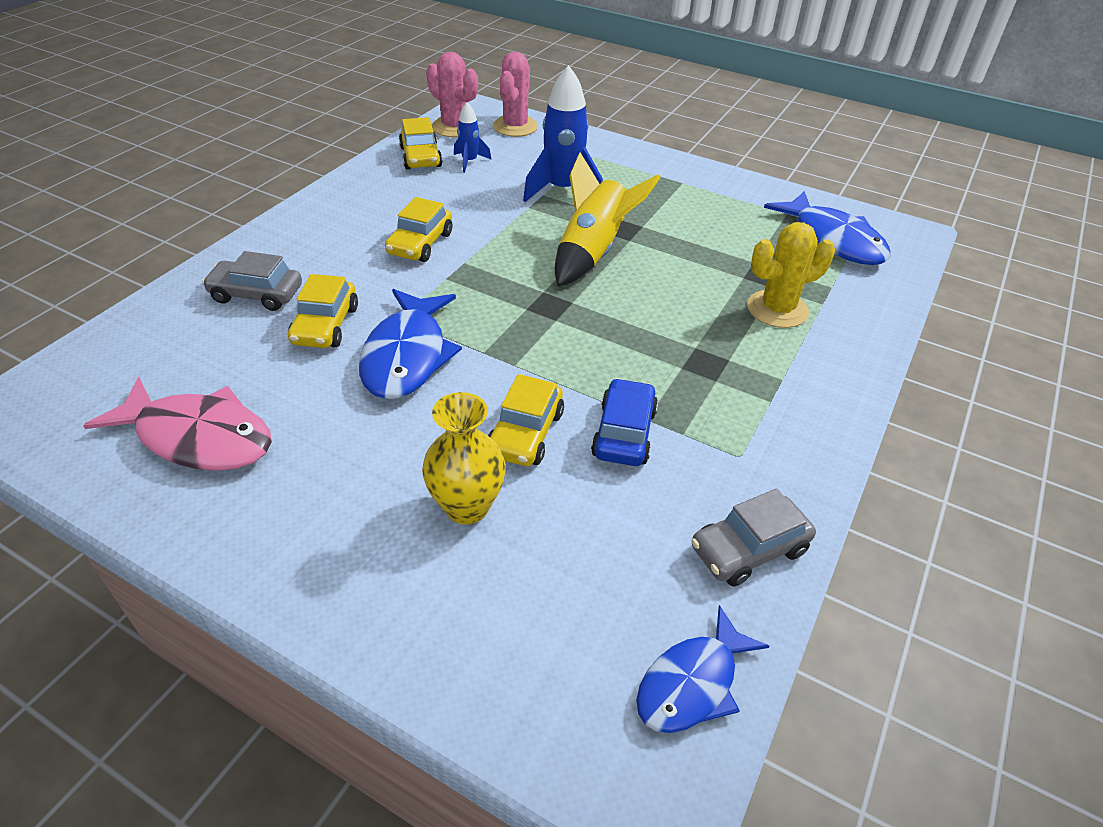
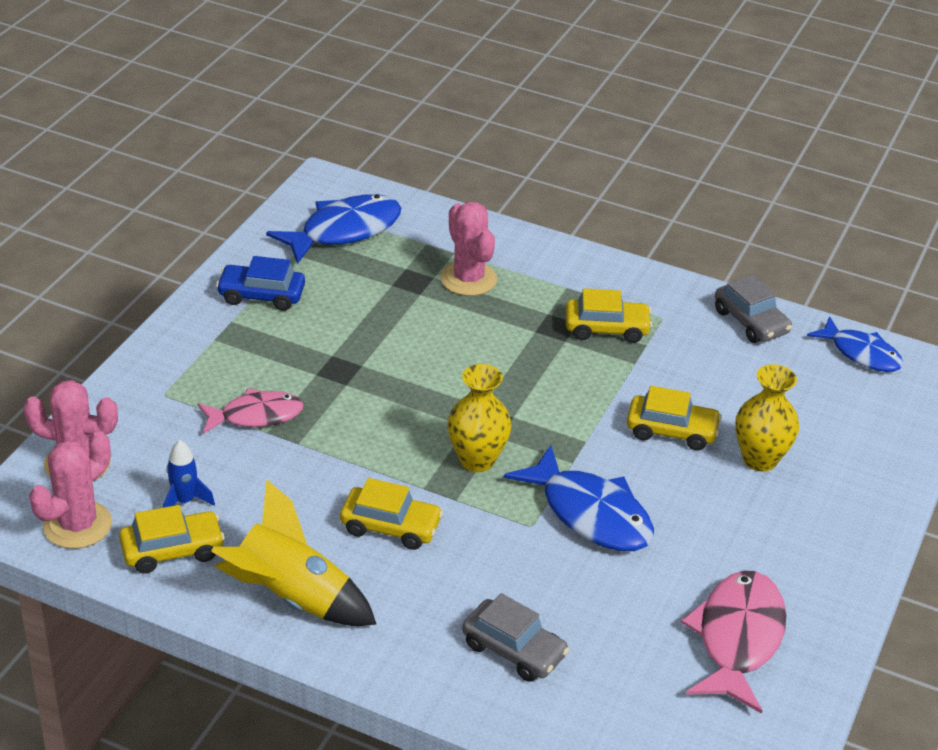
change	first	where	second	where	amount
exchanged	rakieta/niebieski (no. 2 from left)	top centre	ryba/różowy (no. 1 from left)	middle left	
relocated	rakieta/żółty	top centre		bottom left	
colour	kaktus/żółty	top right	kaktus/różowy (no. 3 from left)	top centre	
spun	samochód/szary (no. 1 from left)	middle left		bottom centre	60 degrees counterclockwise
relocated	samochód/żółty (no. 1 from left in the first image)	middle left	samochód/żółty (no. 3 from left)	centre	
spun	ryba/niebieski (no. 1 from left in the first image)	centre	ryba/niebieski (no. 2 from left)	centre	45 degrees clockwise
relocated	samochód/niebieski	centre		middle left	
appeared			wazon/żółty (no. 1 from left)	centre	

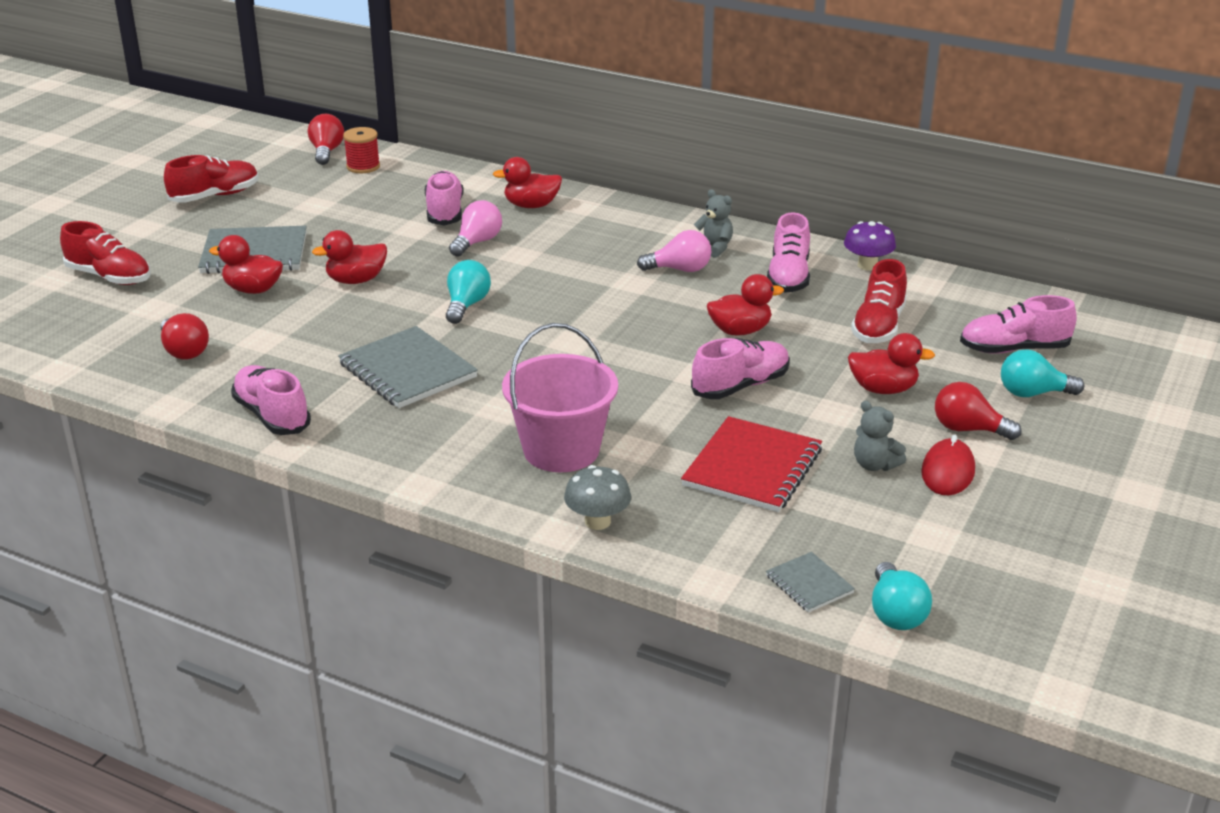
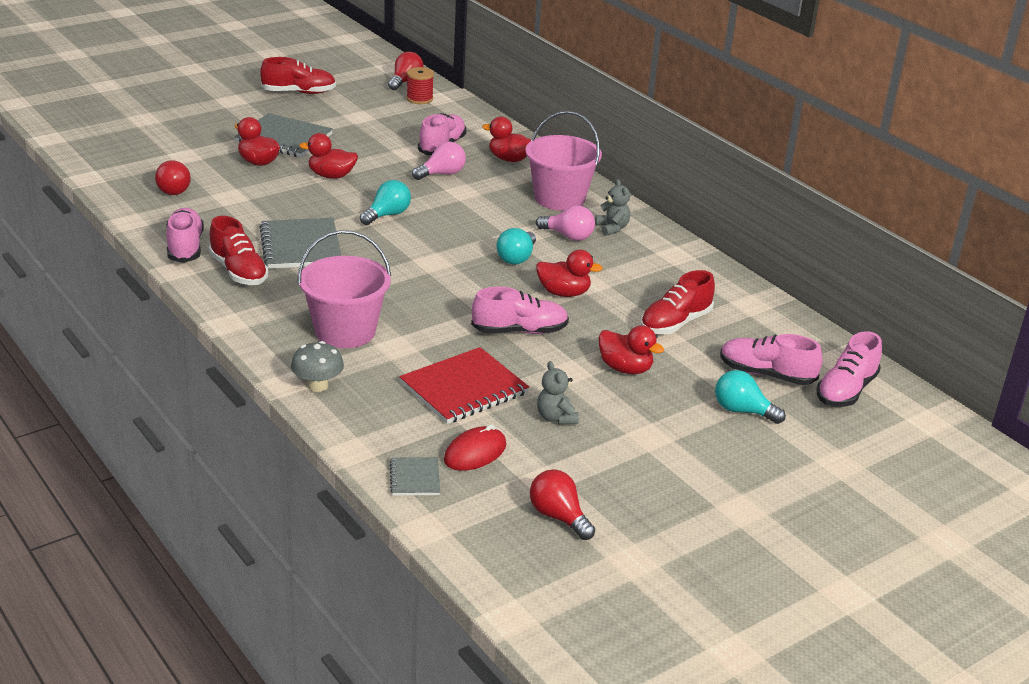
change	first	where	second	where	amount
relocated	but/różowy (no. 4 from left in the first image)	top centre	but/różowy (no. 5 from left)	middle right	
relocated	but/czerwony (no. 1 from left)	top left		middle left	
missing	grzyb/fioletowy	top right			
relocated	żarówka/czerwony (no. 3 from left)	middle right		bottom centre	
relocated	myszka/czerwony	middle right		centre	
relocated	żarówka/turkusowy (no. 2 from left)	bottom right		centre	
appeared			wiadro/różowy (no. 2 from left)	top centre	

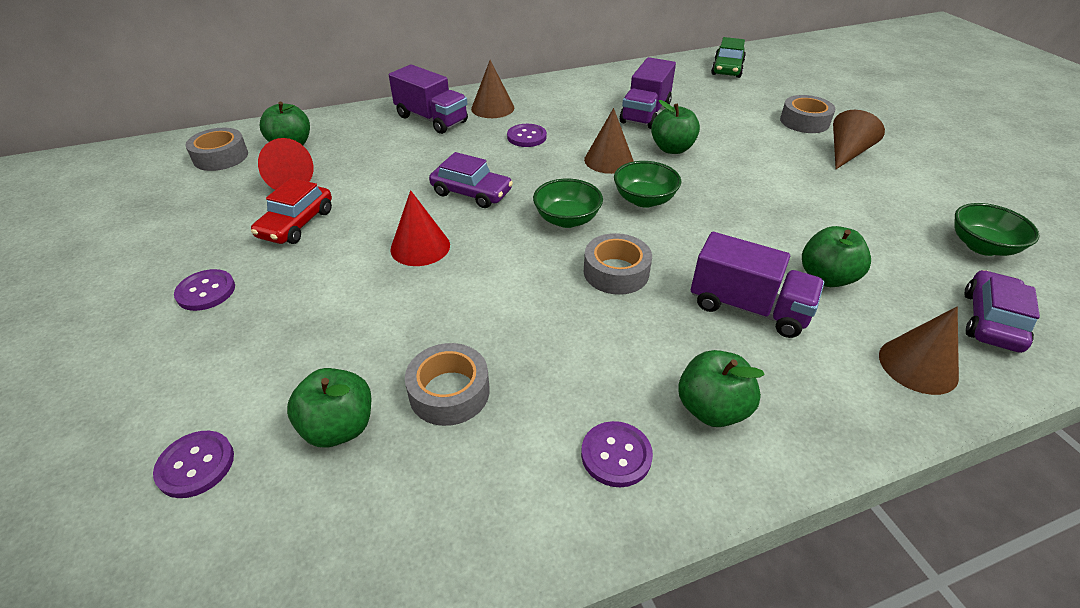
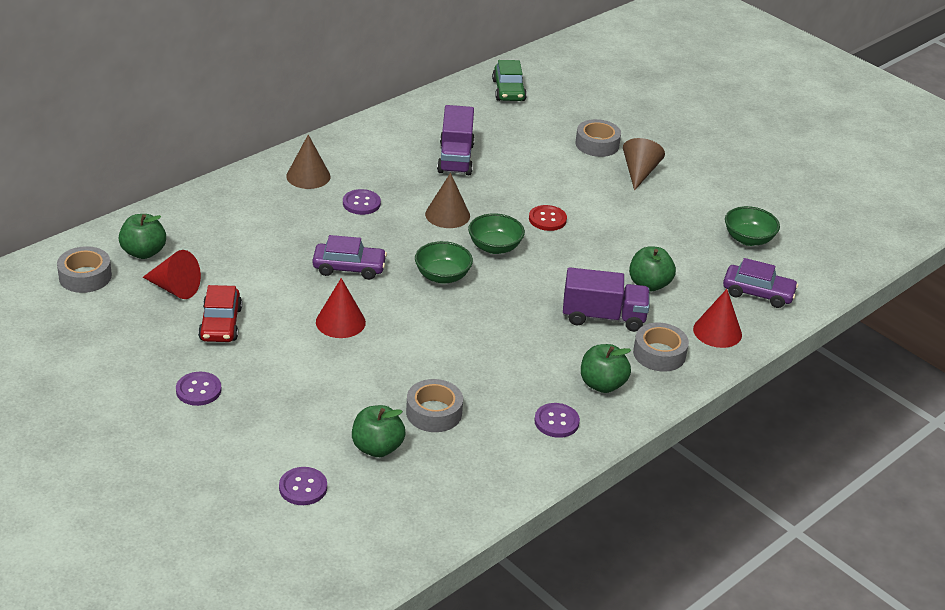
change	first	where	second	where	amount
missing	ciężarówka/fioletowy (no. 1 from left)	top centre			
missing	jabłko/zielony (no. 3 from left)	top centre			
relocated	taśma klejąca/szary (no. 3 from left in the first image)	centre	taśma klejąca/szary (no. 4 from left)	middle right	
spun	samochód/fioletowy (no. 2 from left)	middle right		middle right	105 degrees clockwise
colour	stożek/brązowy (no. 4 from left)	middle right	stożek/czerwony (no. 3 from left)	middle right	
appeared			guzik/czerwony	centre	

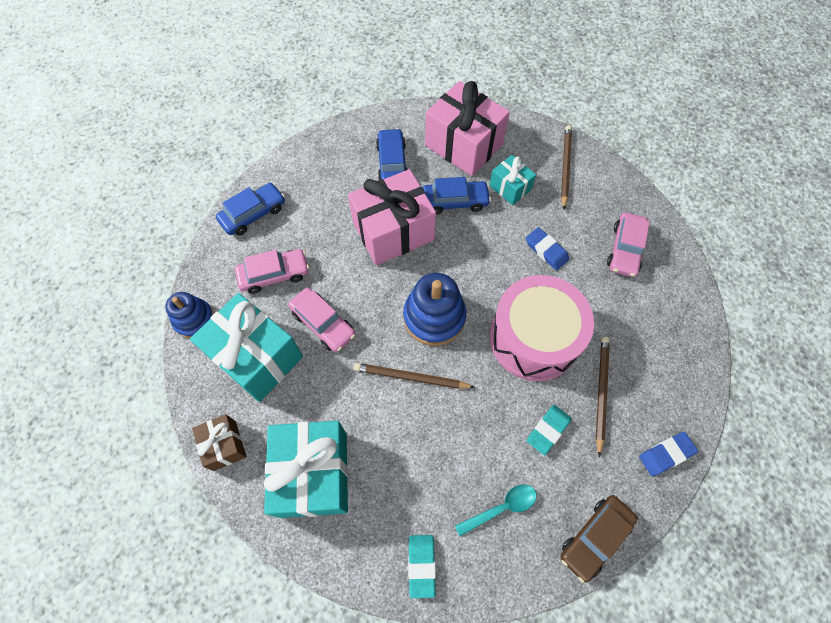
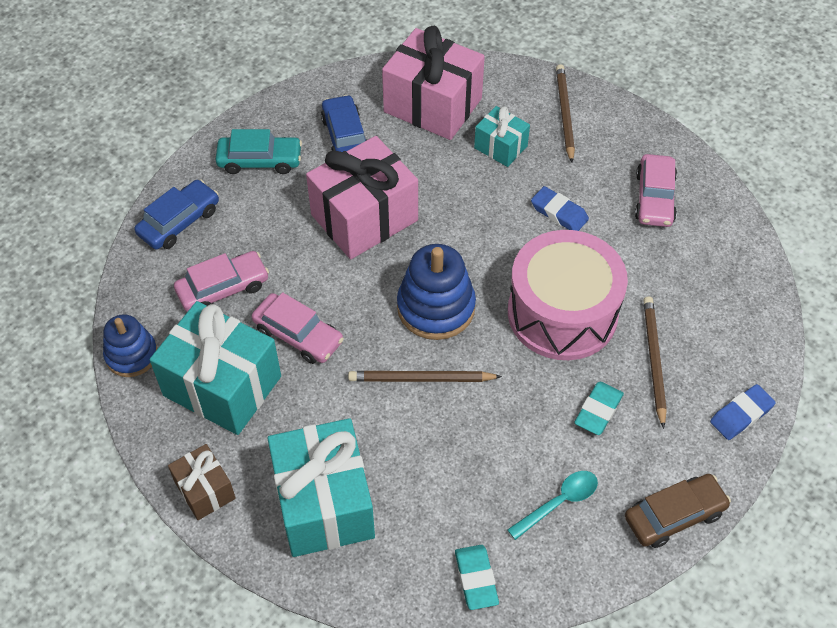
change	first	where	second	where	amount
missing	samochód/niebieski (no. 3 from left)	top centre			
spun	samochód/brązowy	bottom right		bottom right	150 degrees counterclockwise
appeared			samochód/turkusowy	top left	

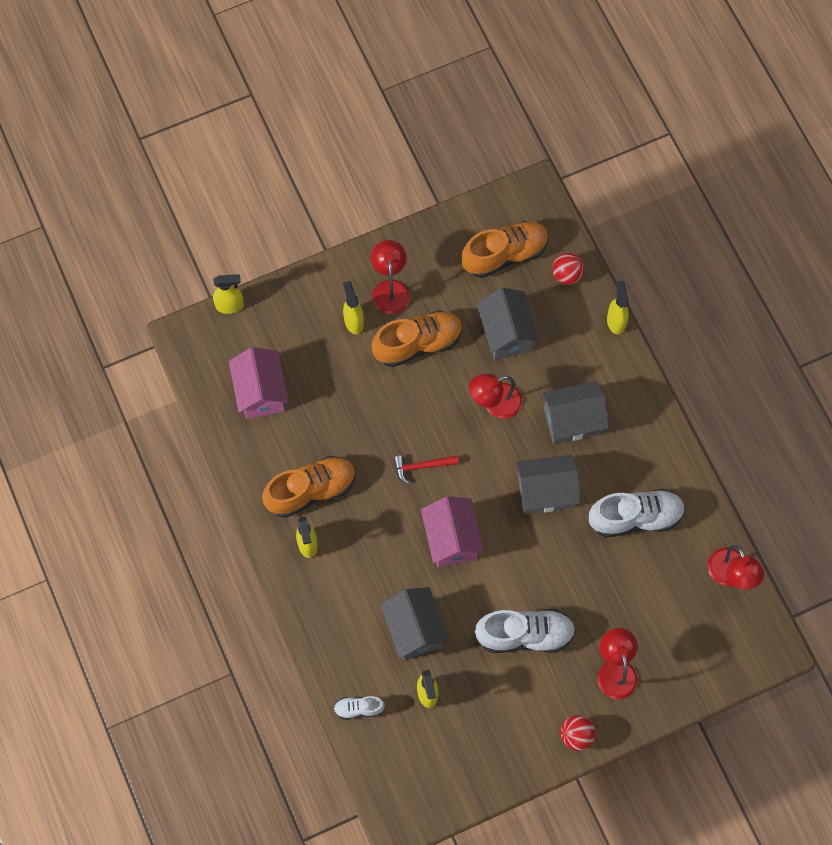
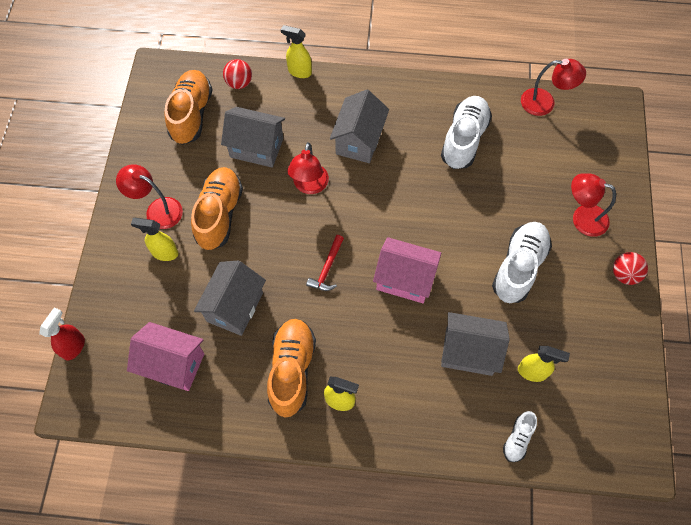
change	first	where	second	where	amount
colour	spryskiwacz/żółty (no. 1 from left)	middle left	spryskiwacz/czerwony	middle left	
relocated	domek/szary (no. 3 from left in the first image)	centre	domek/szary (no. 1 from left)	middle left	

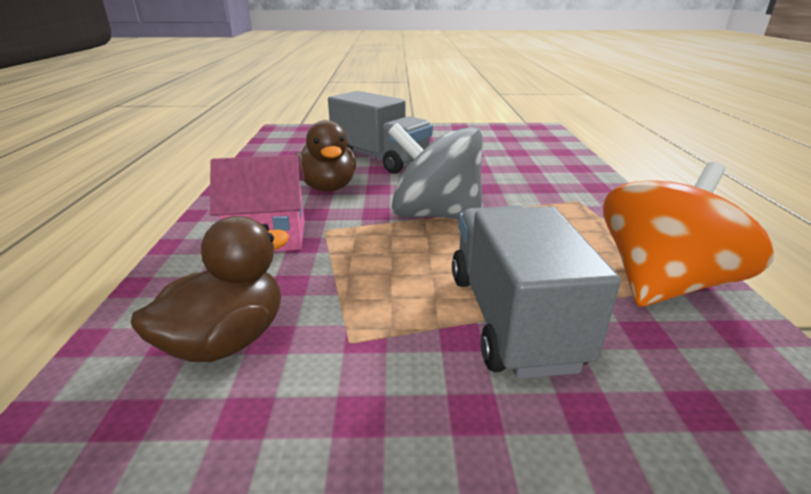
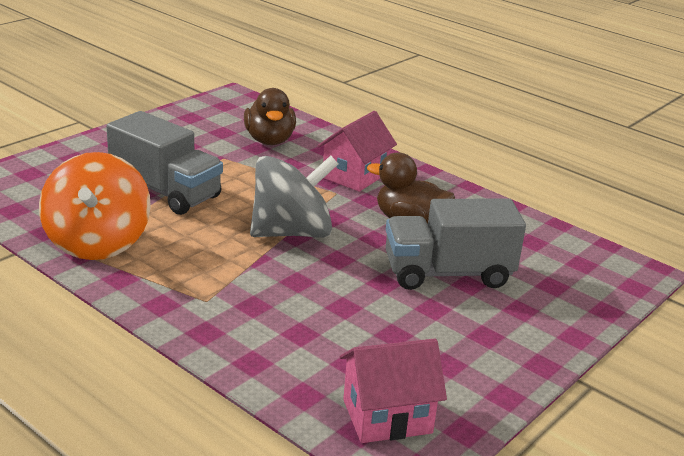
change	first	where	second	where	amount
appeared			domek/różowy (no. 2 from left)	bottom centre	

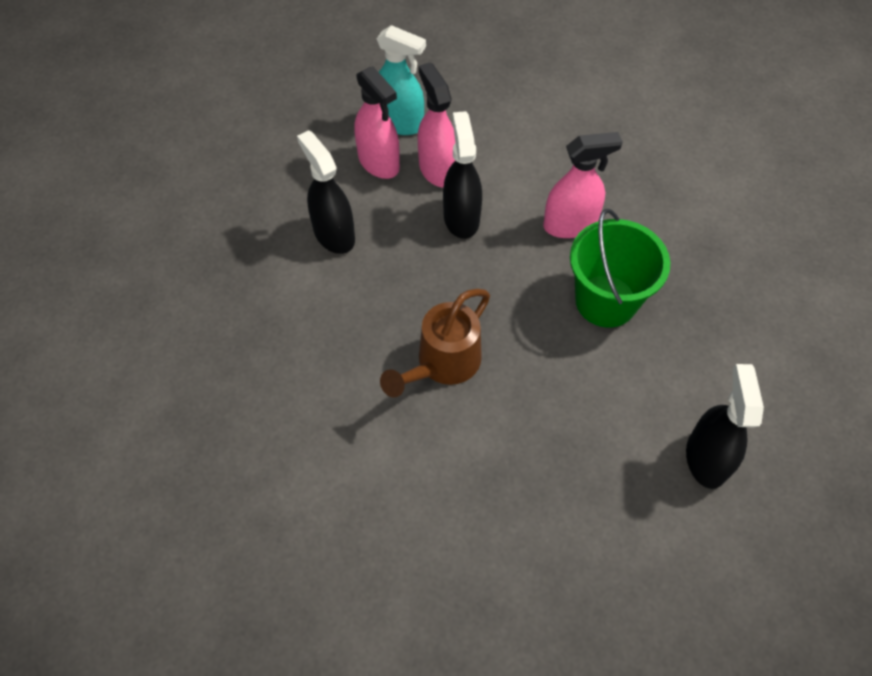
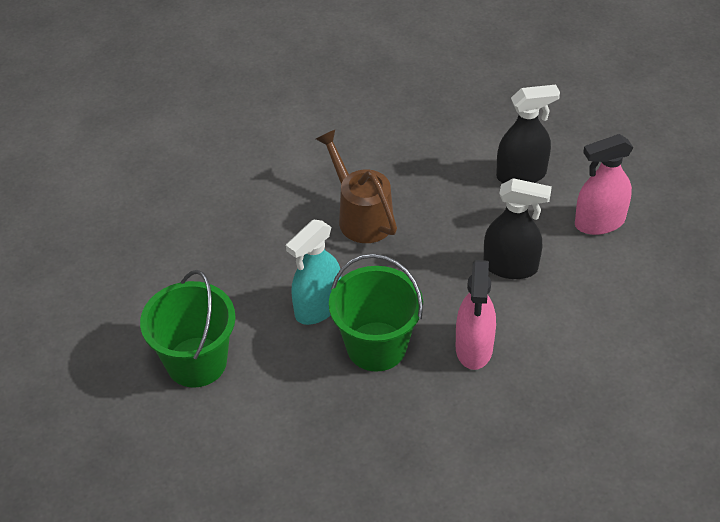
change	first	where	second	where	amount
relocated	spryskiwacz/turkusowy	top centre		centre	
missing	spryskiwacz/różowy (no. 2 from left)	top centre			
exchanged	spryskiwacz/czarny (no. 3 from left)	middle right	wiadro/zielony (no. 1 from left)	middle left	

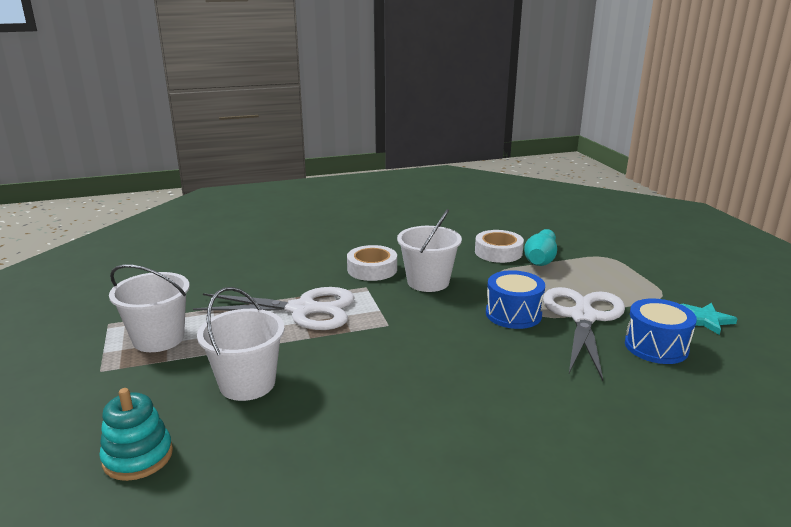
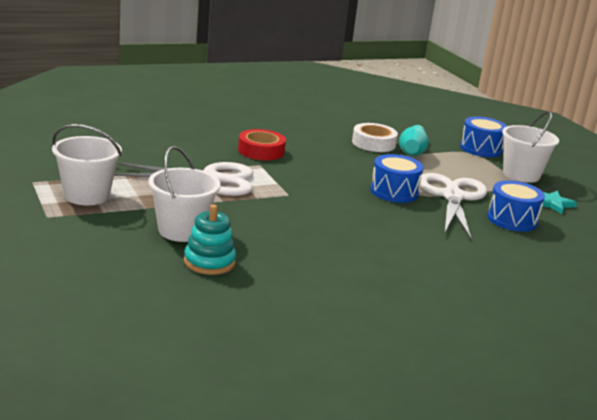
change	first	where	second	where	amount
relocated	wiadro/biały (no. 3 from left)	centre		middle right	
colour	taśma klejąca/biały (no. 1 from left)	centre	taśma klejąca/czerwony	centre	
relocated	zabawka nakładanka/turkusowy	bottom left		centre	
appeared			bęben/niebieski (no. 2 from left)	top right	

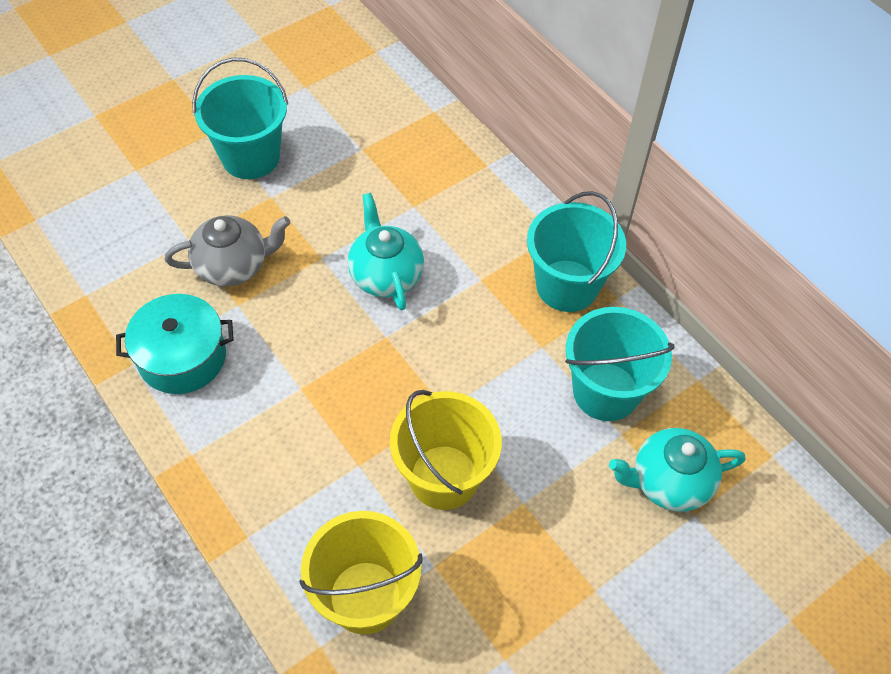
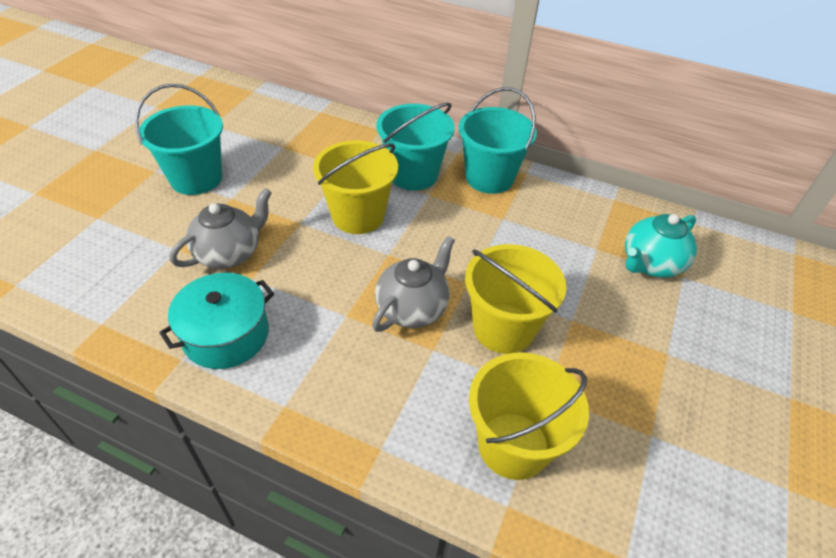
change	first	where	second	where	amount
exchanged	imbryk/turkusowy (no. 1 from left)	centre	wiadro/żółty (no. 1 from left)	centre	
relocated	wiadro/turkusowy (no. 3 from left in the first image)	middle right	wiadro/turkusowy (no. 2 from left)	top centre	
appeared			imbryk/szary (no. 2 from left)	centre	

